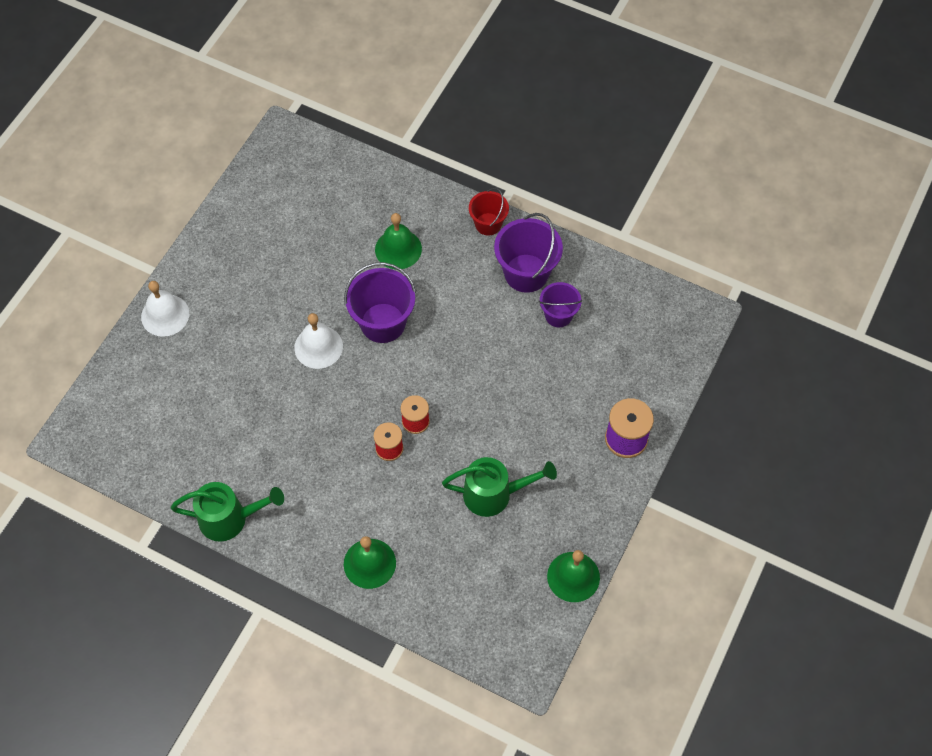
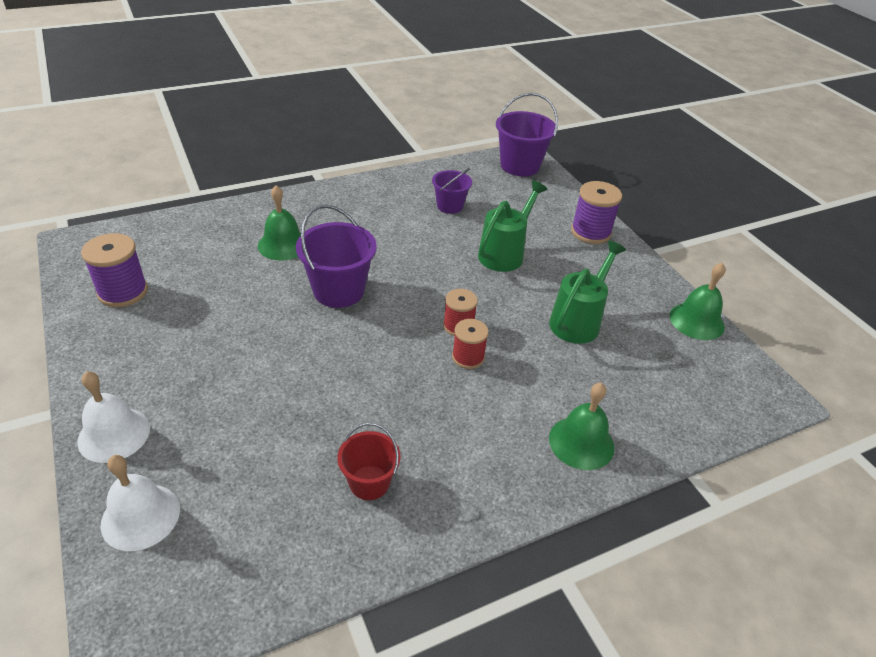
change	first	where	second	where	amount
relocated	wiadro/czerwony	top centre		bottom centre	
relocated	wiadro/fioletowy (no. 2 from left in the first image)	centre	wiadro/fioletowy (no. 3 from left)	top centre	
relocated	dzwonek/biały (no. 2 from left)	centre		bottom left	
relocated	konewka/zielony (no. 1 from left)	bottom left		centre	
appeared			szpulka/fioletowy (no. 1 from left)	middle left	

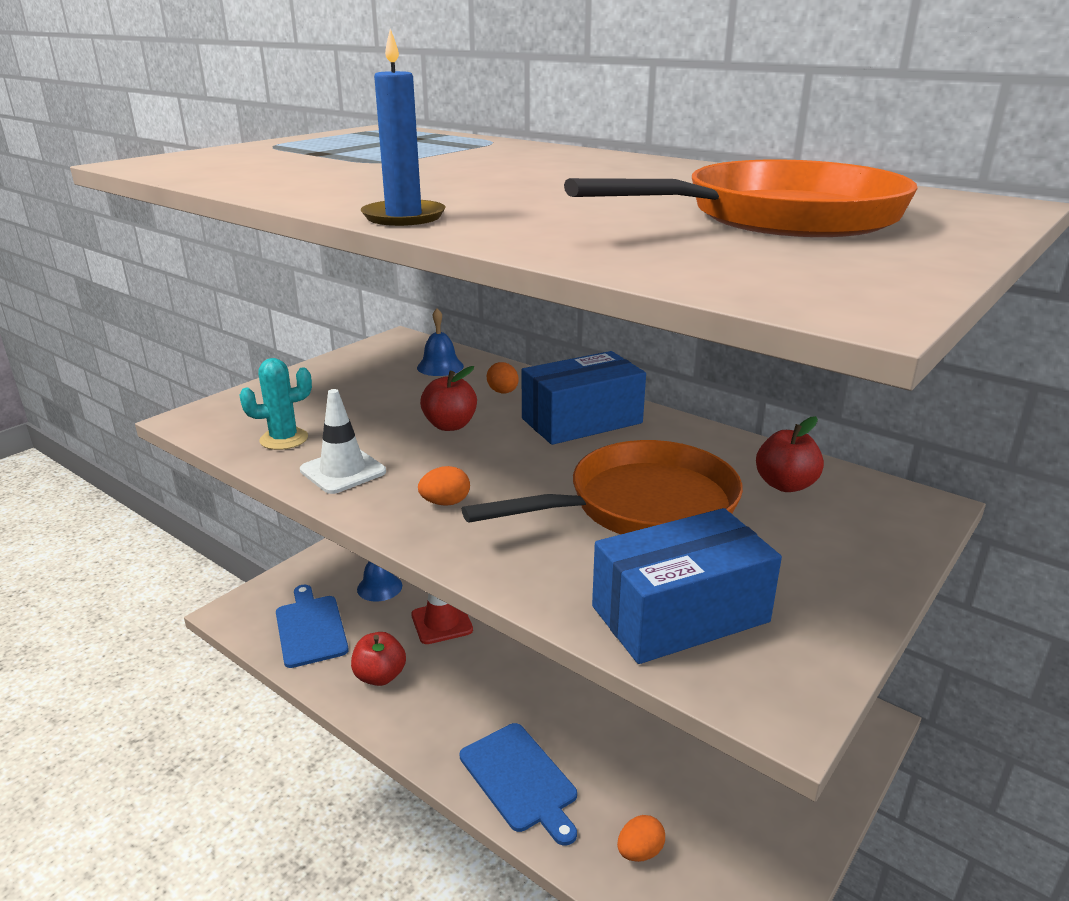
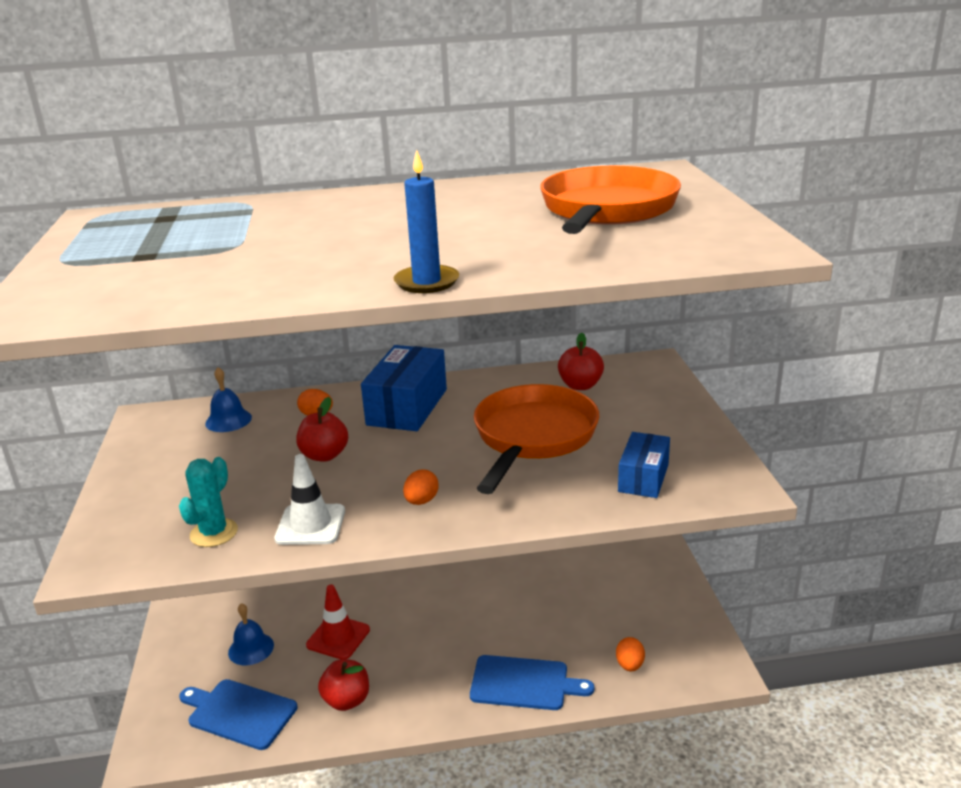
change	first	where	second	where	amount
size	pudełko/niebieski (no. 2 from left)	centre		middle right	x0.62

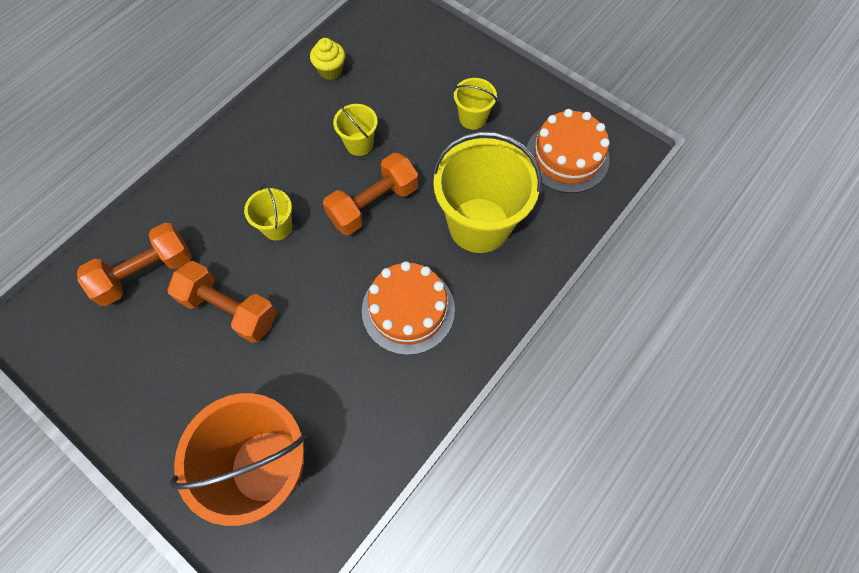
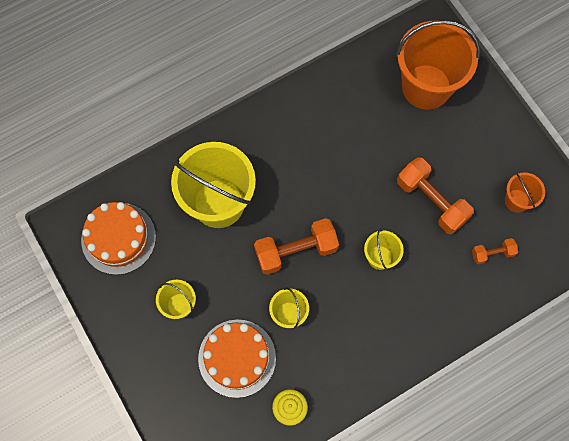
change	first	where	second	where	amount
size	hantel/pomarańczowy (no. 1 from left in the first image)	middle left	hantel/pomarańczowy (no. 3 from left)	middle right	x0.53
relocated	tort/pomarańczowy (no. 1 from left in the first image)	centre	tort/pomarańczowy (no. 2 from left)	bottom centre	
appeared			wiadro/pomarańczowy (no. 2 from left)	middle right	

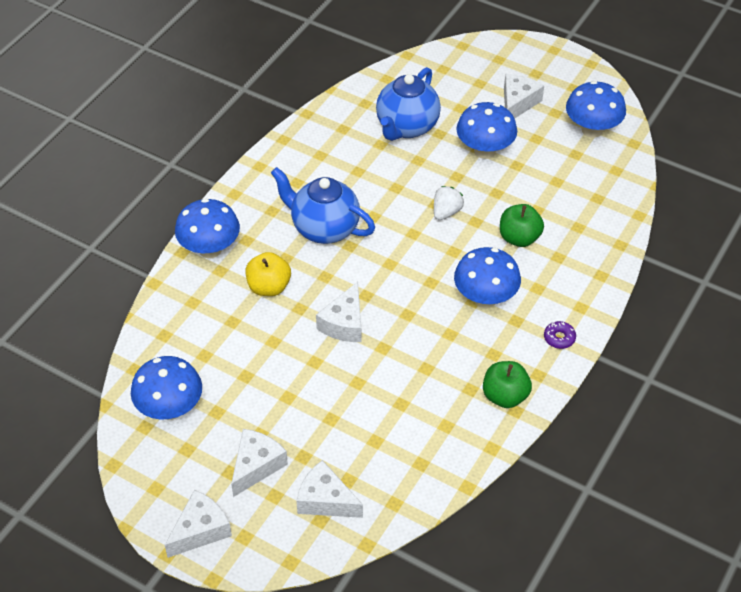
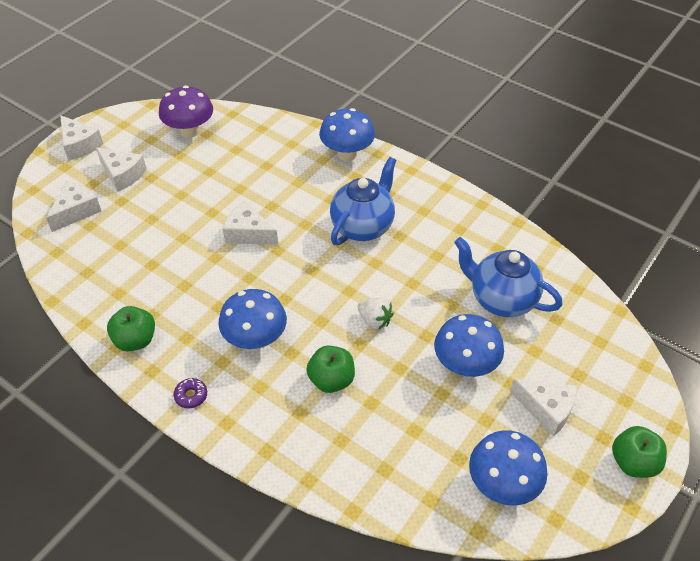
change	first	where	second	where	amount
missing	jabłko/żółty	centre			
colour	grzyb/niebieski (no. 1 from left)	middle left	grzyb/fioletowy	top left	
appeared			jabłko/zielony (no. 3 from left)	bottom right	

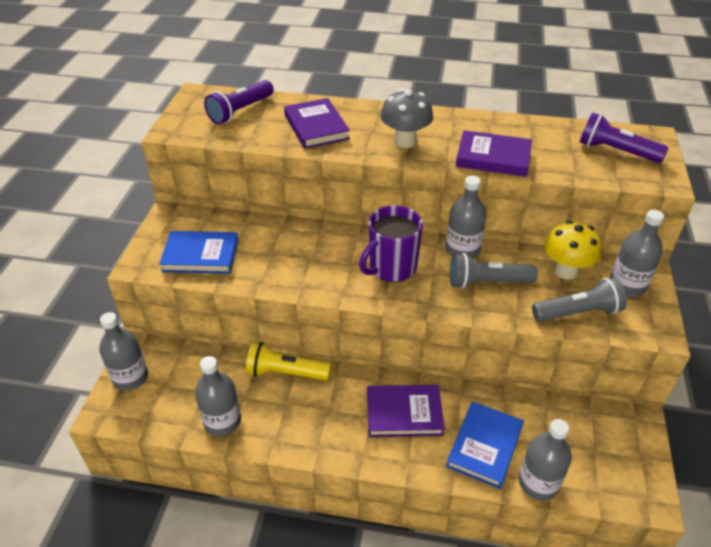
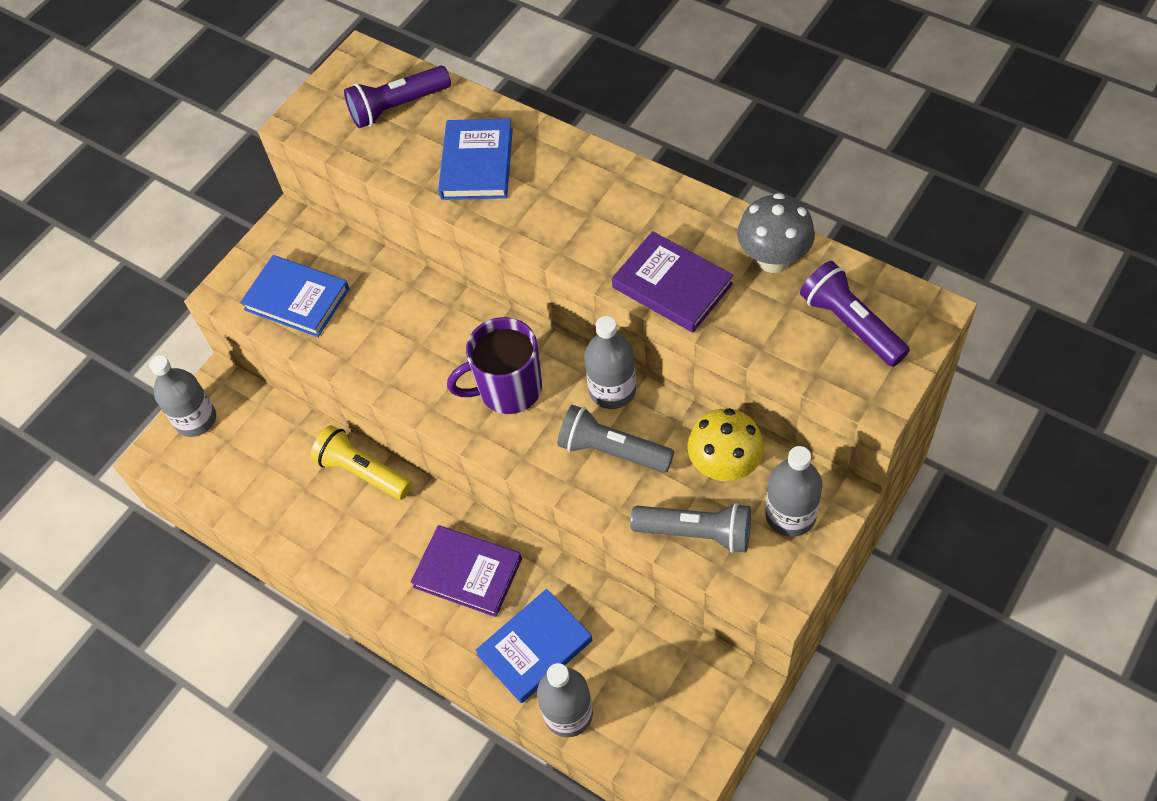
change	first	where	second	where	amount
relocated	grzyb/szary	top centre		top right	
colour	książka/fioletowy (no. 1 from left)	top centre	książka/niebieski (no. 2 from left)	top centre	
missing	butelka/szary (no. 2 from left)	bottom left			

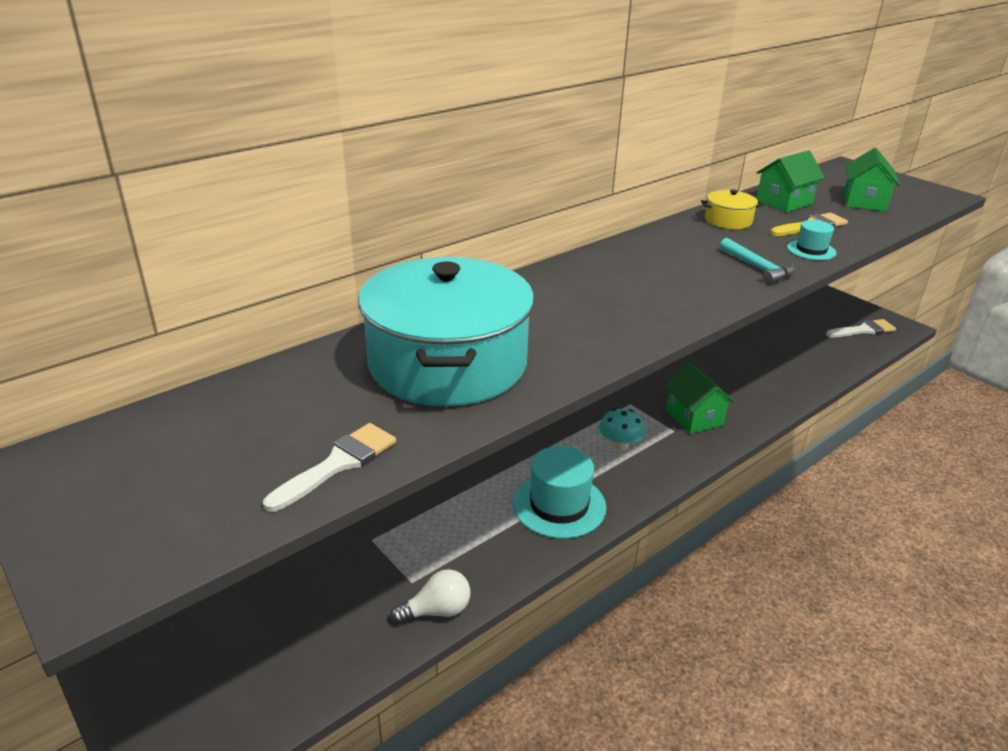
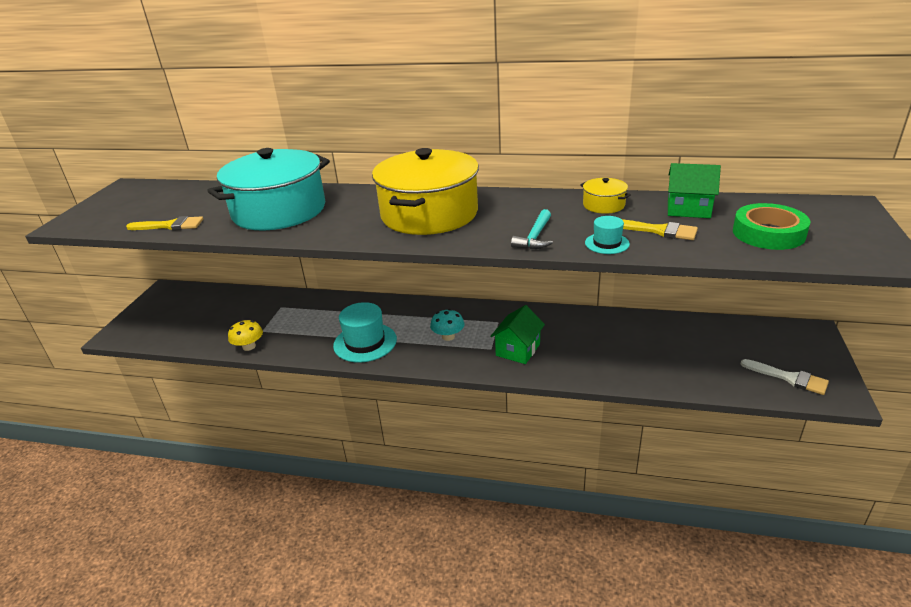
change	first	where	second	where	amount
exchanged	domek/zielony (no. 3 from left)	top right	taśma klejąca/zielony	middle right	
colour	pędzel/biały (no. 1 from left)	middle left	pędzel/żółty (no. 1 from left)	middle left	
exchanged	żarówka/biały	bottom centre	grzyb/żółty	middle left	
appeared			garnek/żółty (no. 1 from left)	top centre	

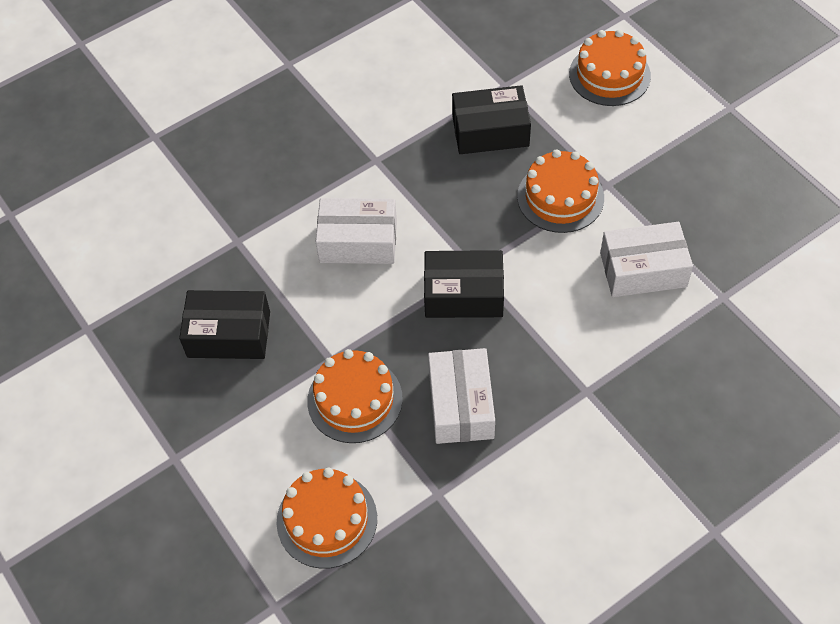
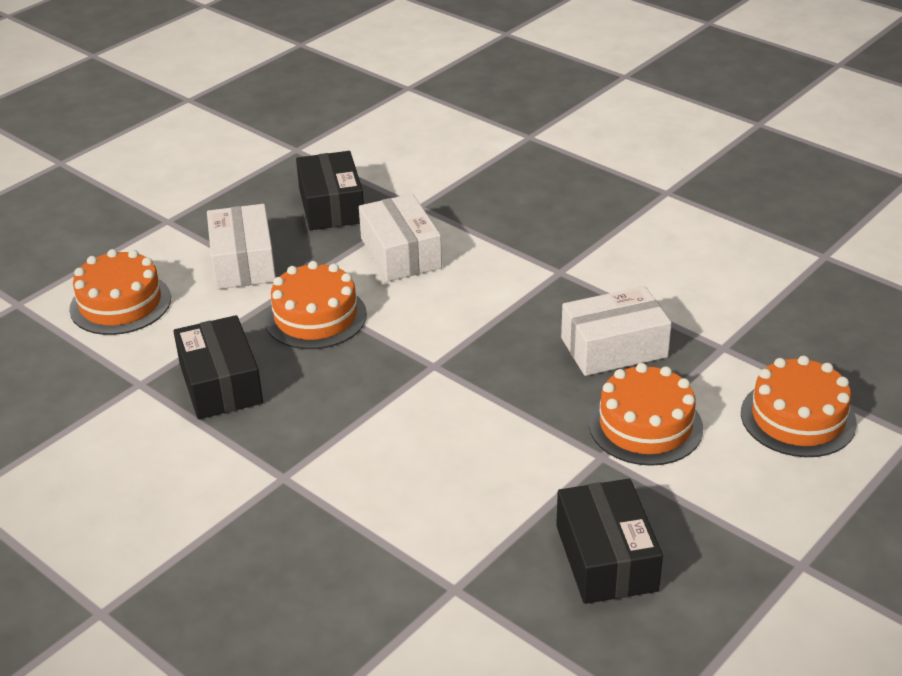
change	first	where	second	where	amount
relocated	pudełko/biały (no. 1 from left)	centre		middle left	
relocated	pudełko/czarny (no. 2 from left)	centre		top centre	

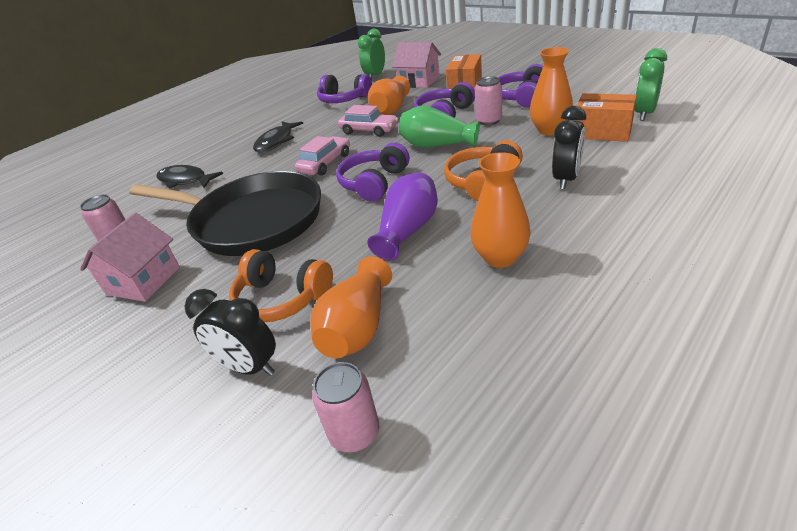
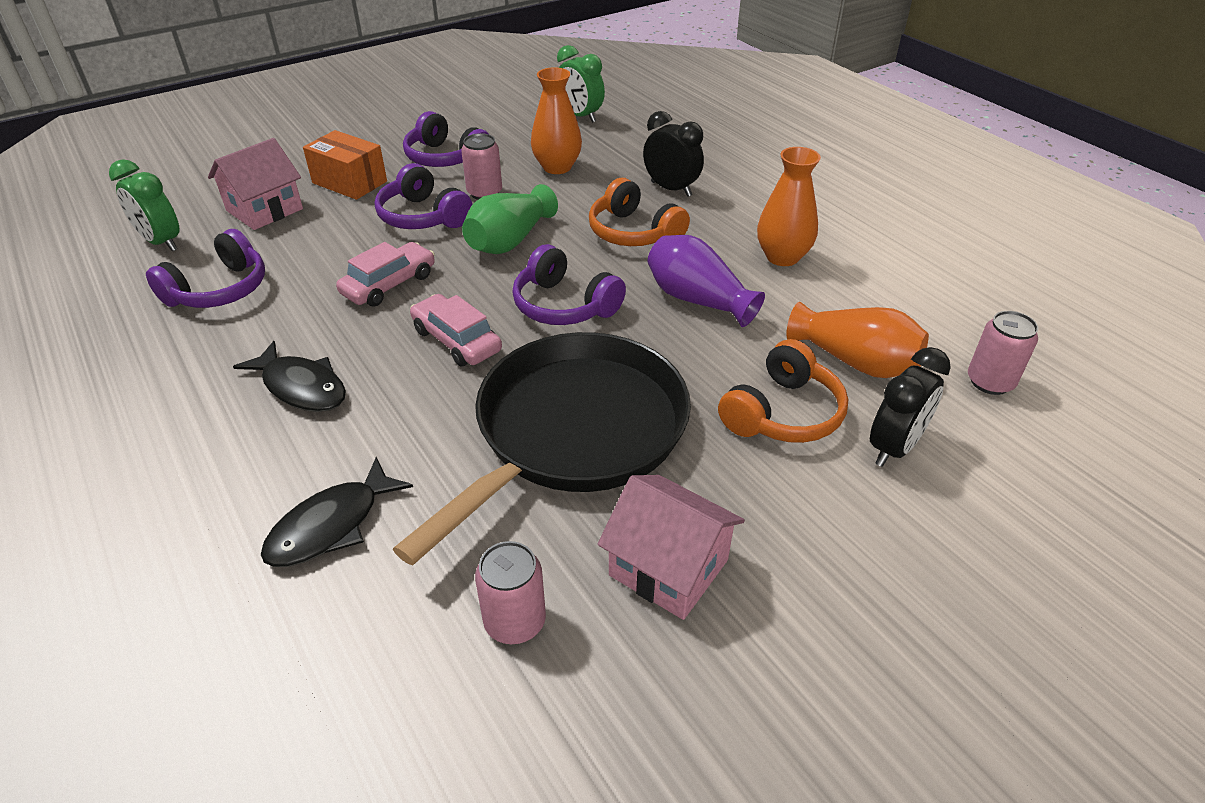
change	first	where	second	where	amount
missing	wazon/pomarańczowy (no. 2 from left)	top centre			
missing	pudełko/pomarańczowy (no. 2 from left)	top right			

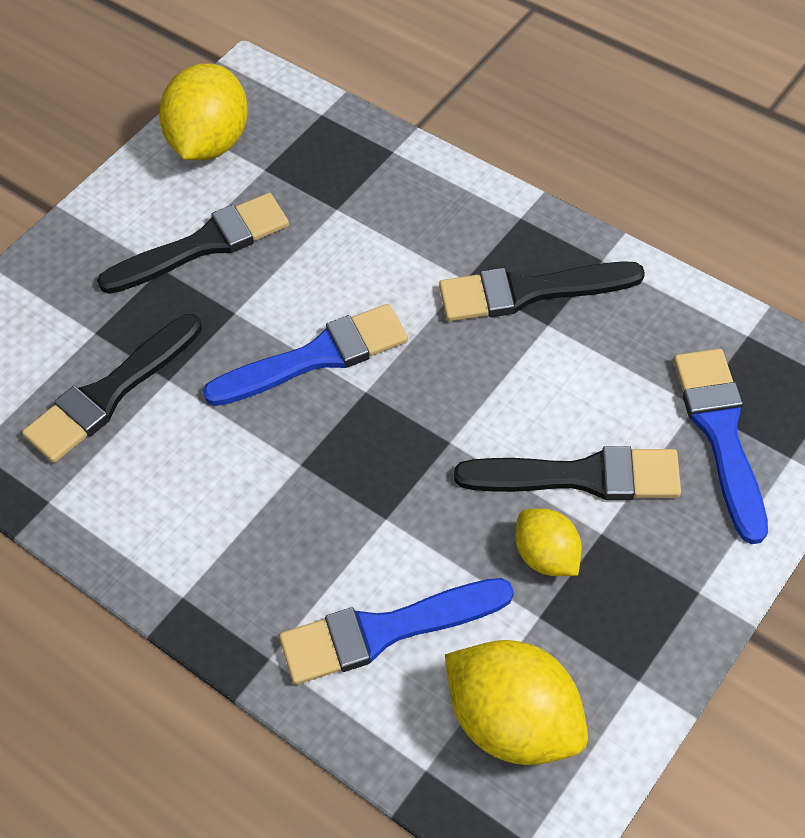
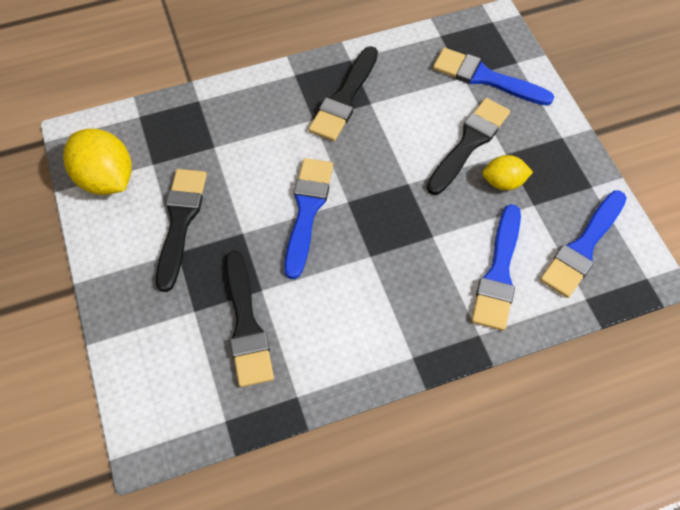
change	first	where	second	where	amount
exchanged	cytryna/żółty (no. 2 from left)	bottom centre	pędzel/niebieski (no. 4 from left)	middle right	

